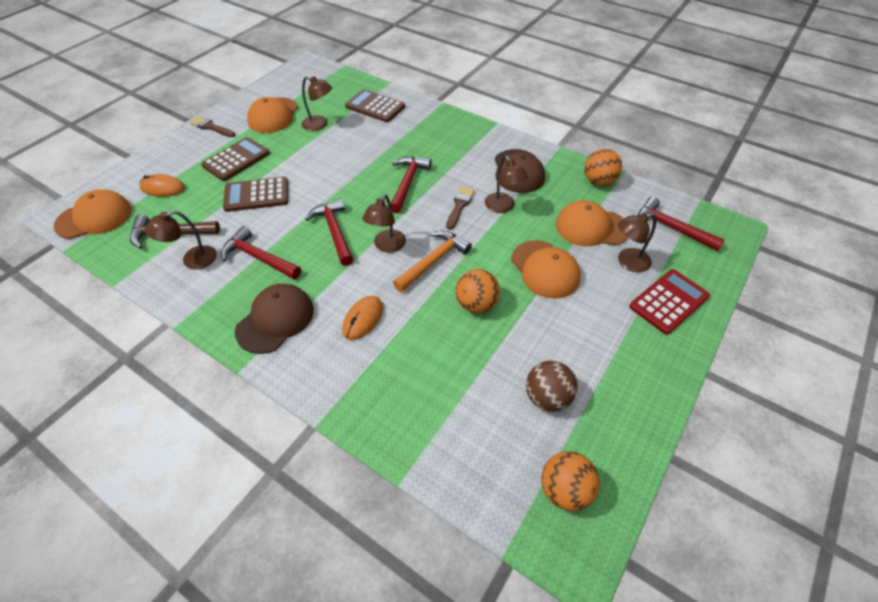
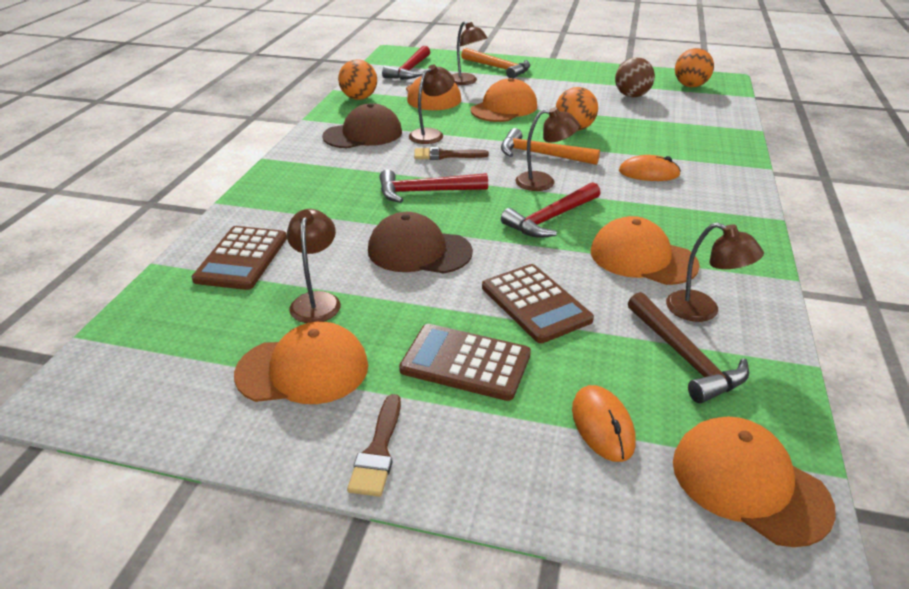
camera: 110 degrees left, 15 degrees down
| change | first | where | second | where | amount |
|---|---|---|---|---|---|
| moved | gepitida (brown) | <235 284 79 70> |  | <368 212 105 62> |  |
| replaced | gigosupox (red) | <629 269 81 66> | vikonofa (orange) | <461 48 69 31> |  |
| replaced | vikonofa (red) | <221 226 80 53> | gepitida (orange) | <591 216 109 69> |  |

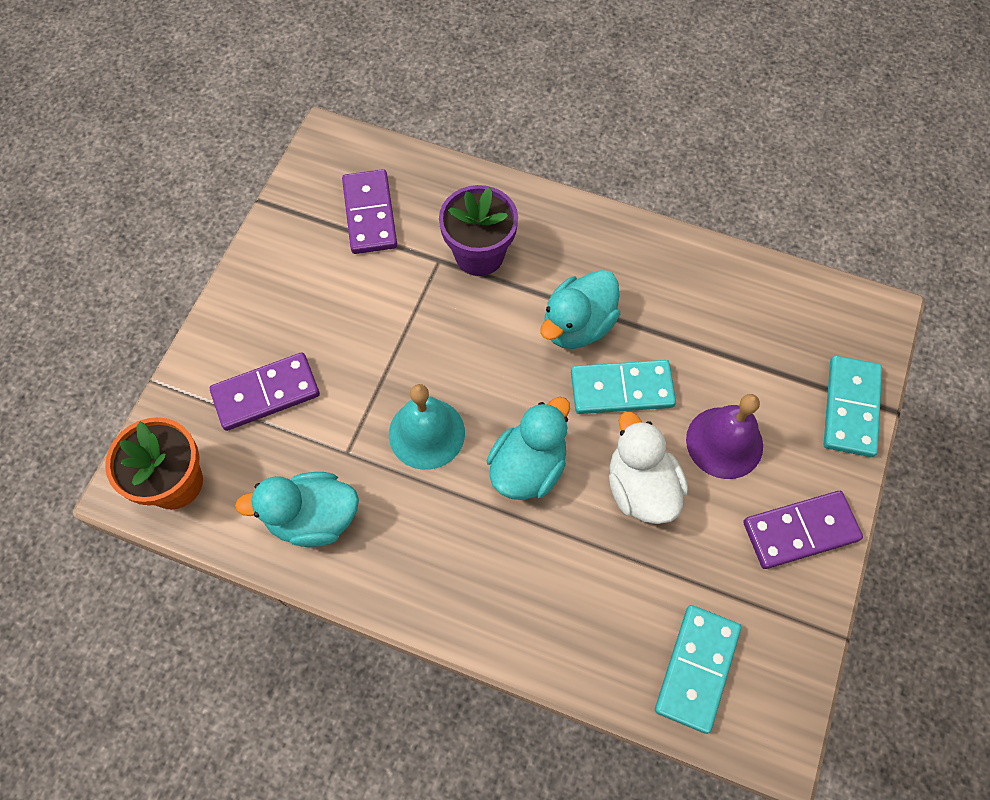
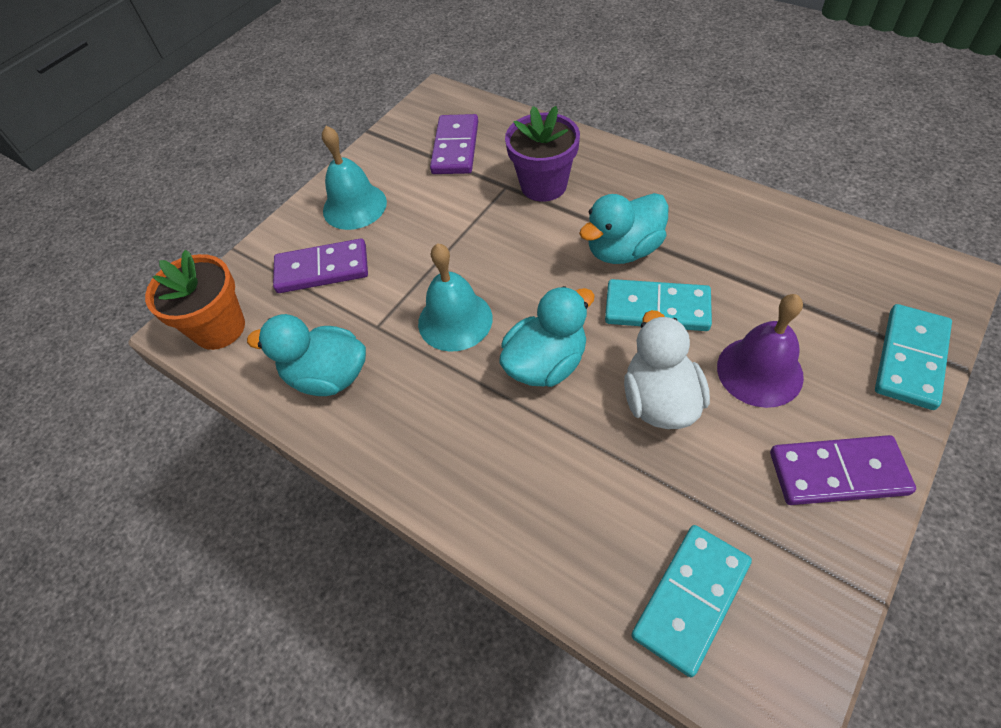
camera: 20 degrees right, 10 degrees down
| change | first | where | second | where | amount |
|---|---|---|---|---|---|
| added |  |  | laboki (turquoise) | <322 126 65 104> |  |

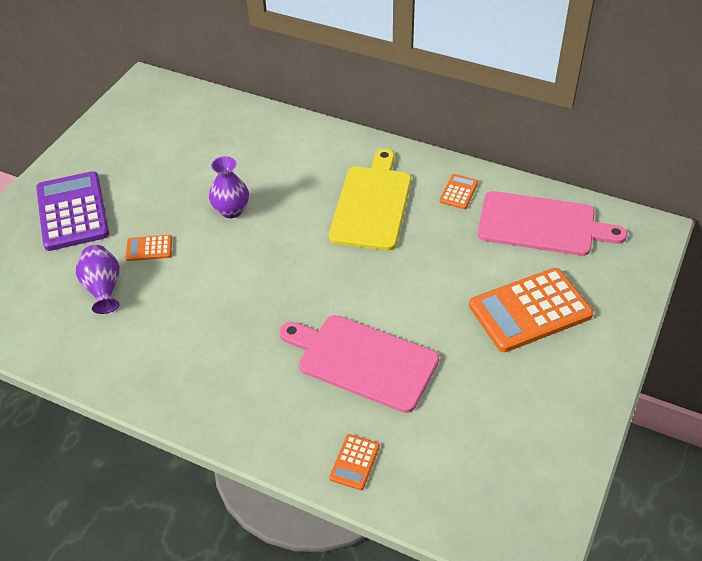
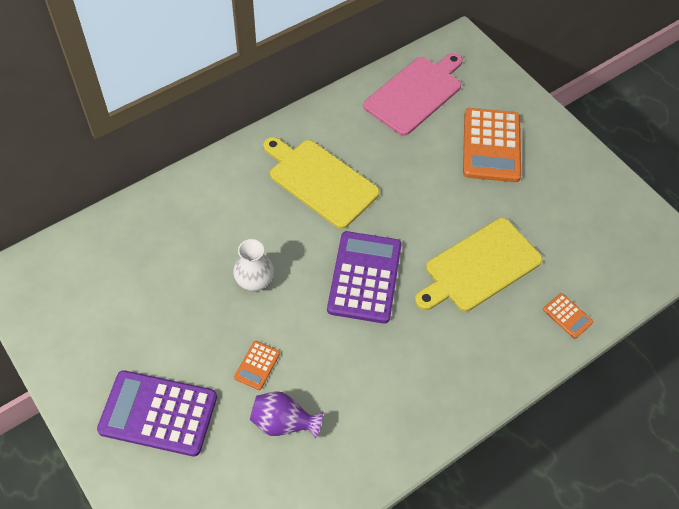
camera: 65 degrees left, 10 degrees up
| change | first | where | second | where | amount |
|---|---|---|---|---|---|
| recoloured | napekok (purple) | <209 156 40 62> | napekok (white) | <233 239 41 53> |  |
| added |  |  | gigosupox (purple) | <327 231 75 93> |  |
| recoloured | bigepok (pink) | <280 315 159 98> | bigepok (yellow) | <415 218 128 94> |  |
| removed | gigosupox (orange) | <440 174 38 35> |  |  |  |

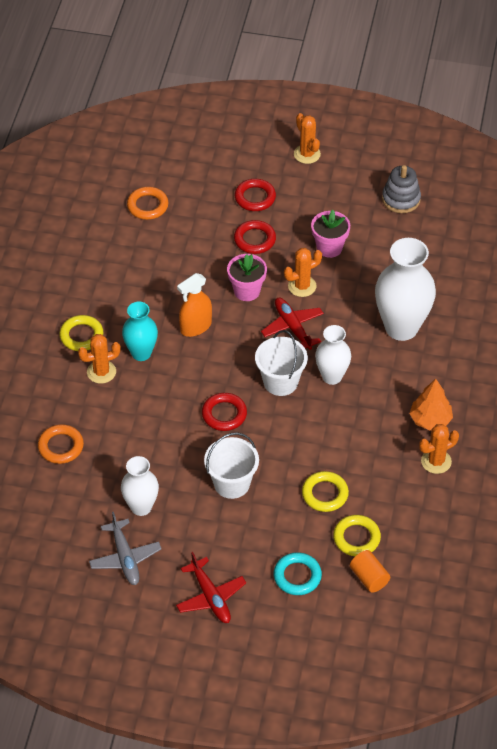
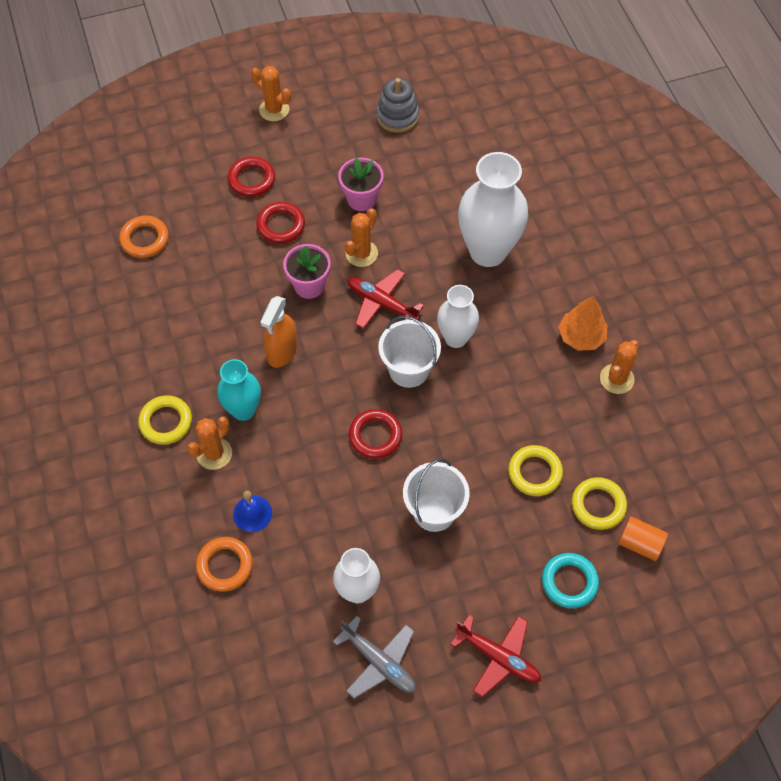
camera: 30 degrees left, 10 degrees up
| change | first | where | second | where | amount |
|---|---|---|---|---|---|
| added |  |  | laboki (blue) | <233 491 39 41> |  |

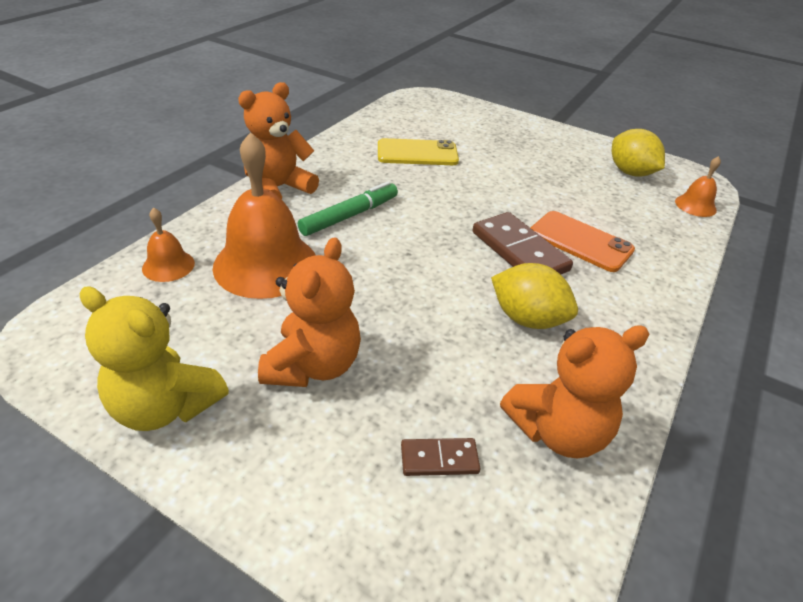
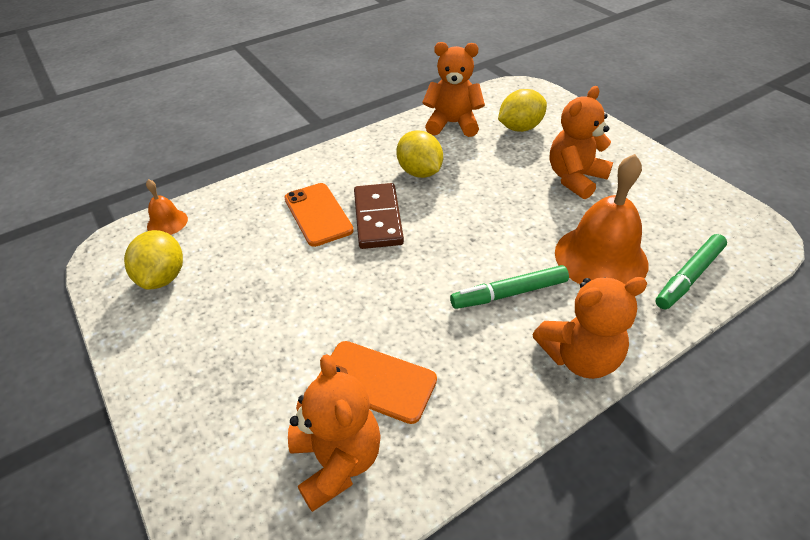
camera: 150 degrees left, 5 degrees up
| change | first | where | second | where | amount |
|---|---|---|---|---|---|
| added |  |  | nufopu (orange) | <288 354 93 158> |  |
| recoloured | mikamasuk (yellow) | <378 138 81 27> | mikamasuk (orange) | <317 341 120 83> |  |
| replaced | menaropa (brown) | <401 438 80 38> | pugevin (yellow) | <498 89 49 43> |  |
| replaced | laboki (orange) | <142 207 53 75> | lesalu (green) | <655 234 72 75> |  |
| removed | nufopu (yellow) | <80 286 149 145> |  |  |  |

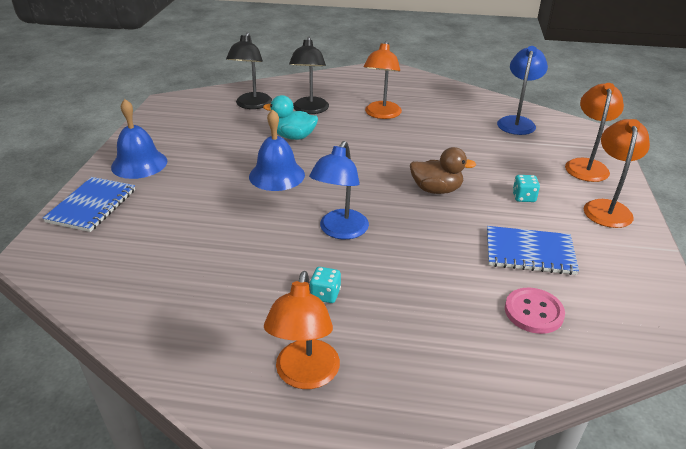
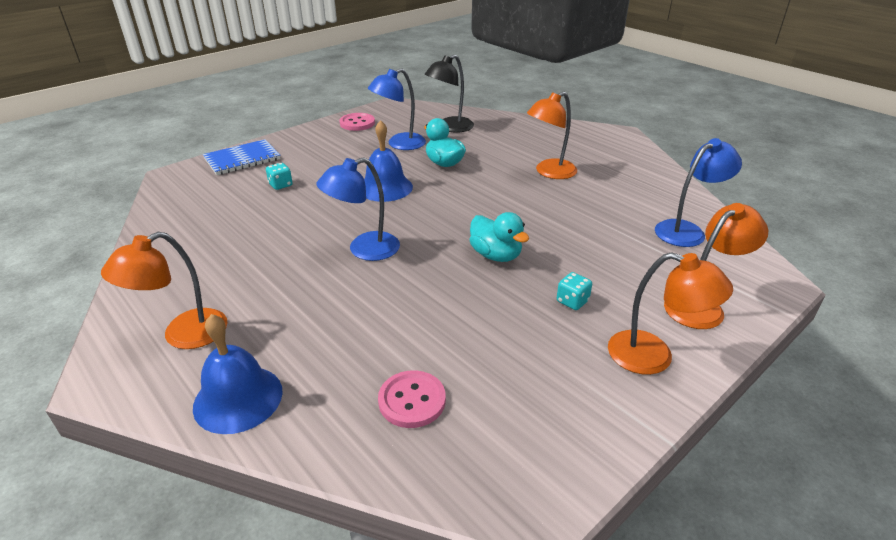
camera: 40 degrees right, 0 degrees up
| change | first | where | second | where | amount |
|---|---|---|---|---|---|
| moved | laboki (blue) | <111 99 56 80> |  | <193 314 90 120> |  |
| moved | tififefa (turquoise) | <310 267 31 36> |  | <266 163 27 27> |  |
| added |  |  | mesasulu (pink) | <339 113 36 18> |  |
| added |  |  | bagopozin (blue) | <368 68 58 82> |  |
| recoloured | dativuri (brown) | <410 147 66 47> | dativuri (turquoise) | <470 212 59 50> |  |
| turned | bagopozin (orange) | <584 119 66 109> |  | <608 252 125 123> | 60 degrees clockwise |
| removed | bagopozin (black) | <289 37 40 77> |  |  |  |
| removed | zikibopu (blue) | <487 226 92 49> |  |  |  |

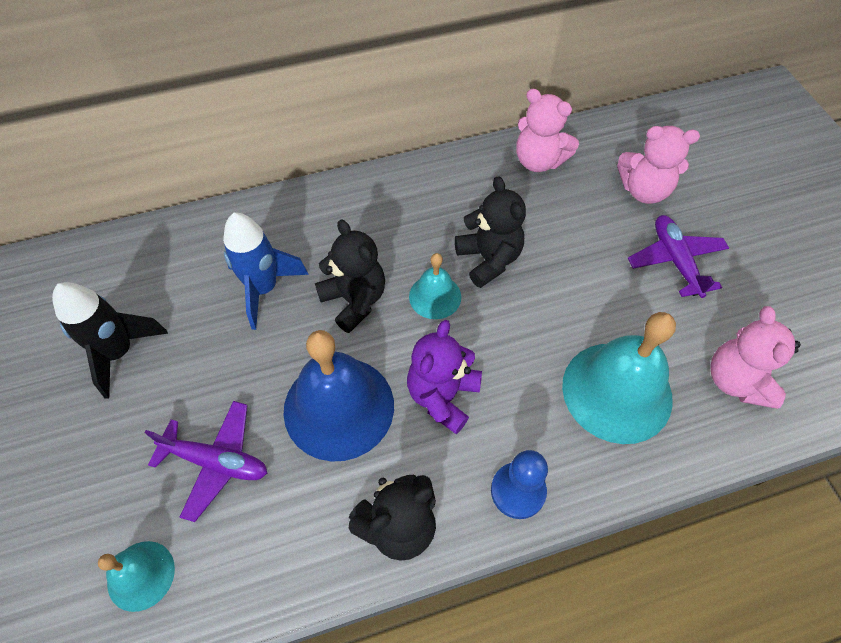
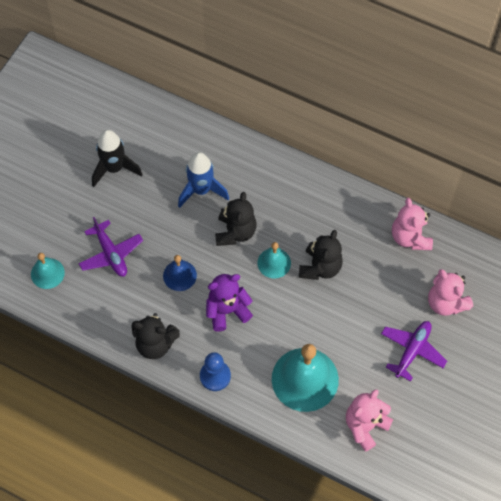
camera: 45 degrees right, 5 degrees up
| change | first | where | second | where | amount |
|---|---|---|---|---|---|
| resized | laboki (blue) | <283 330 111 132> |  | <163 255 34 36> | x0.52 |

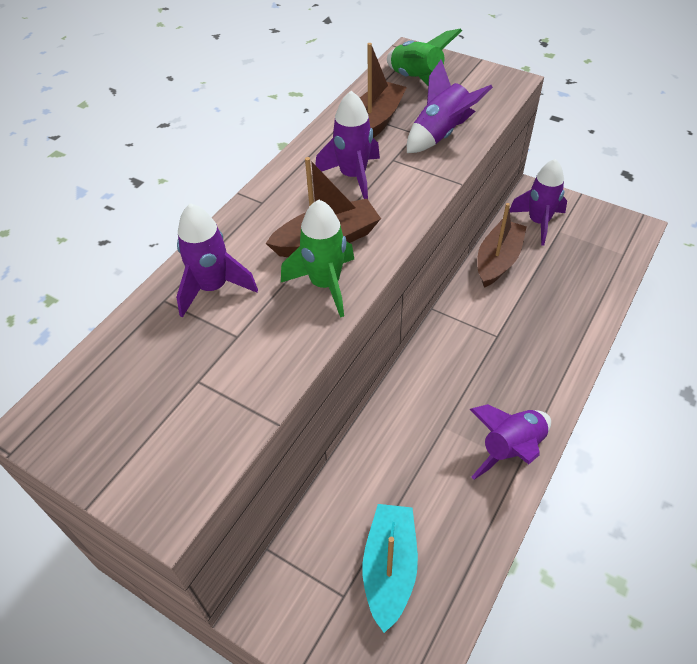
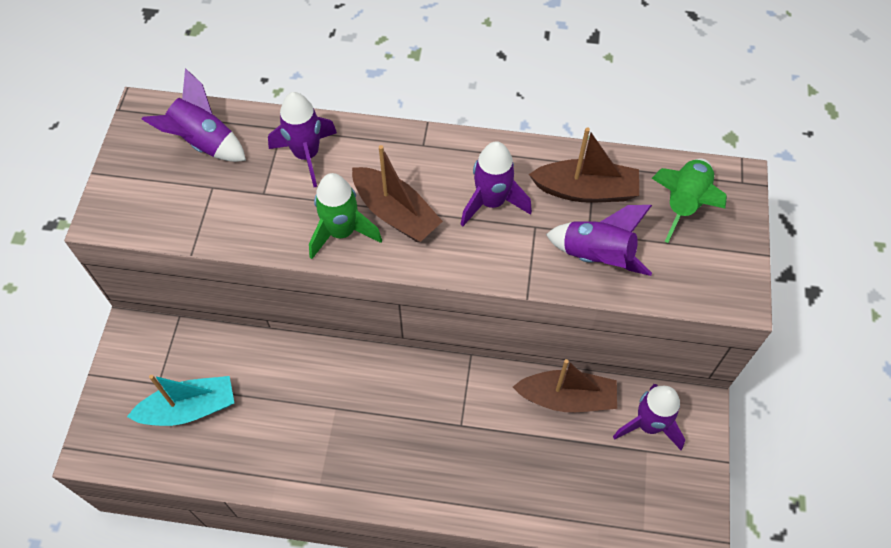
camera: 65 degrees right, 10 degrees up
| change | first | where | second | where | amount |
|---|---|---|---|---|---|
| moved | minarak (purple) | <470 404 81 76> |  | <141 69 105 93> |  |

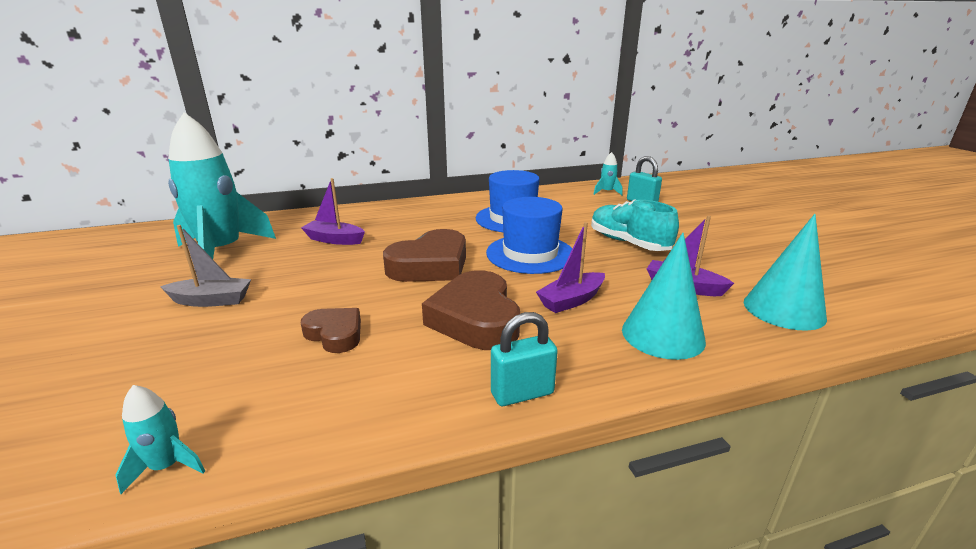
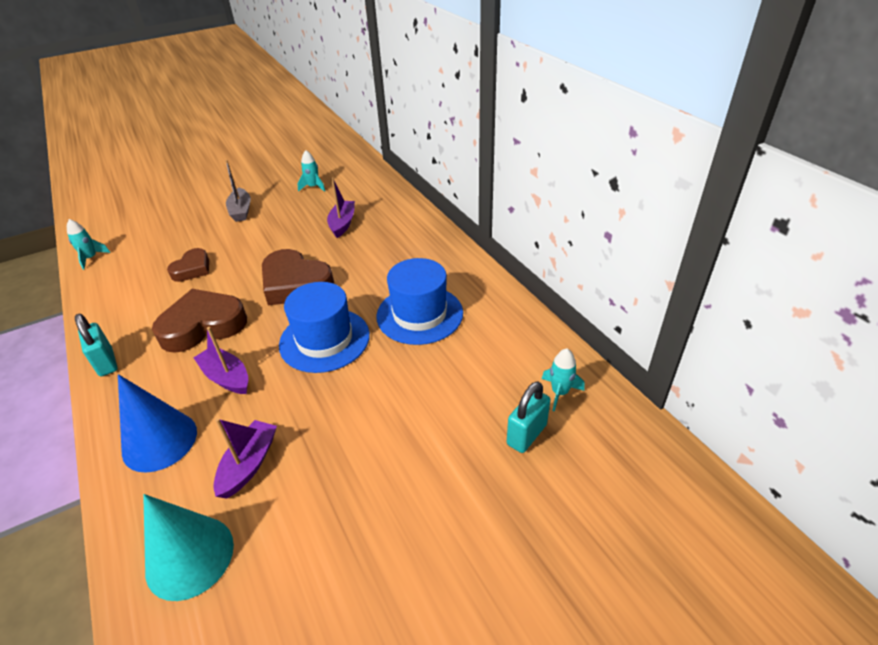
camera: 80 degrees right, 15 degrees up
| change | first | where | second | where | amount |
|---|---|---|---|---|---|
| recoloured | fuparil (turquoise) | <622 233 84 127> | fuparil (blue) | <118 374 79 98> |  |
| resized | minarak (turquoise) | <168 112 108 147> |  | <297 150 28 42> | x0.40 |
| removed | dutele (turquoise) | <591 199 88 52> |  |  |  |

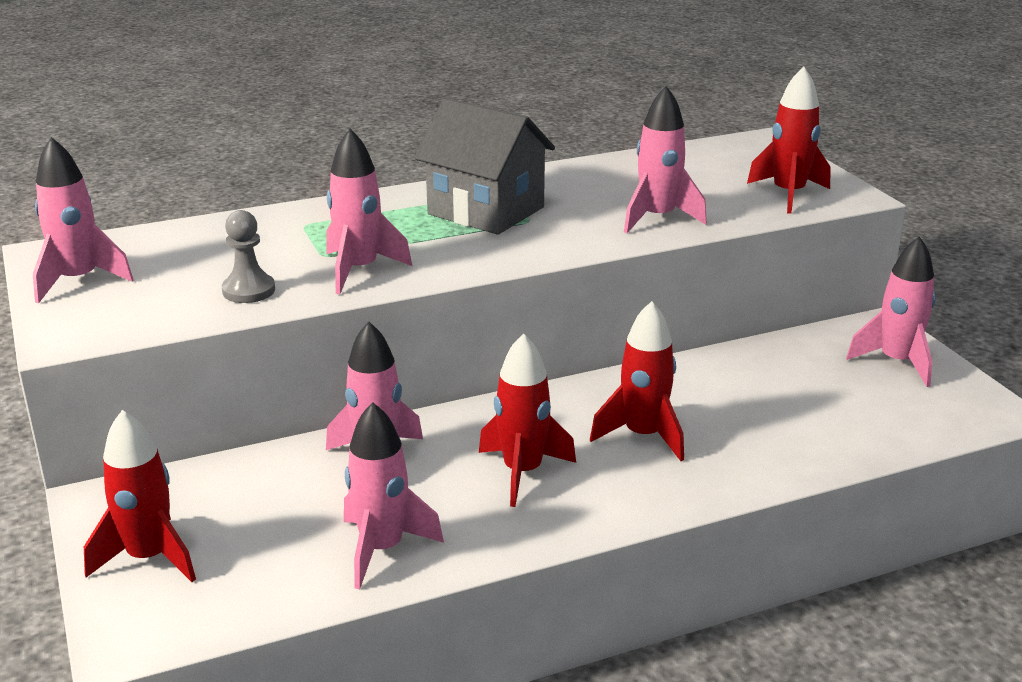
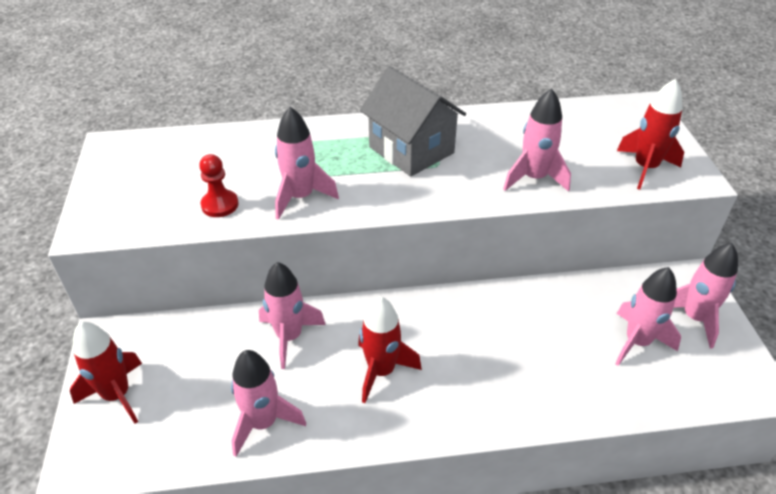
camera: 15 degrees right, 15 degrees up
| change | first | where | second | where | amount |
|---|---|---|---|---|---|
| recoloured | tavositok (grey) | <222 210 53 93> | tavositok (red) | <199 154 39 63> |  |
| moved | minarak (pink) | <33 137 101 167> |  | <615 267 66 99> |  |
| removed | minarak (red) | <590 301 94 160> |  |  |  |

